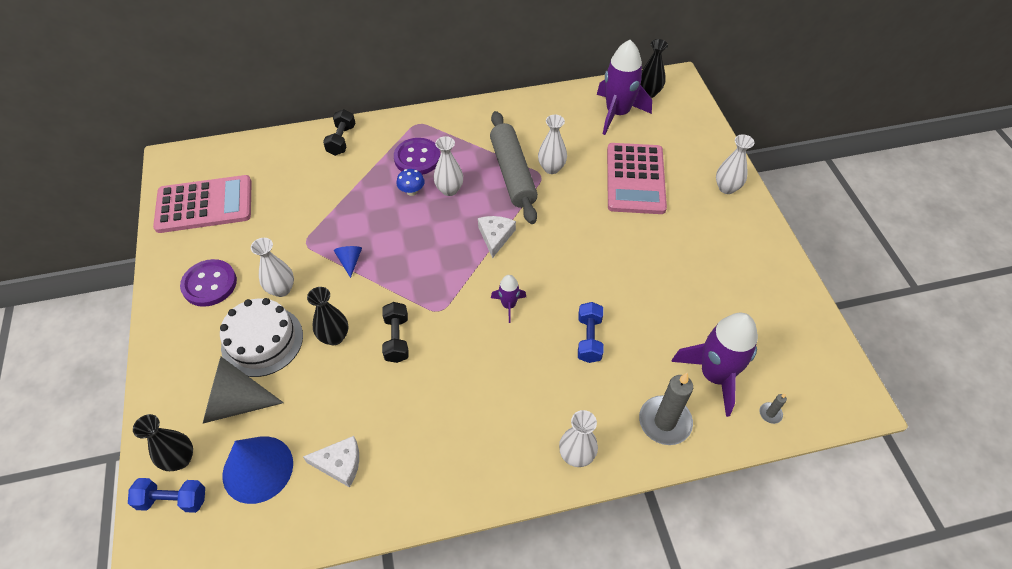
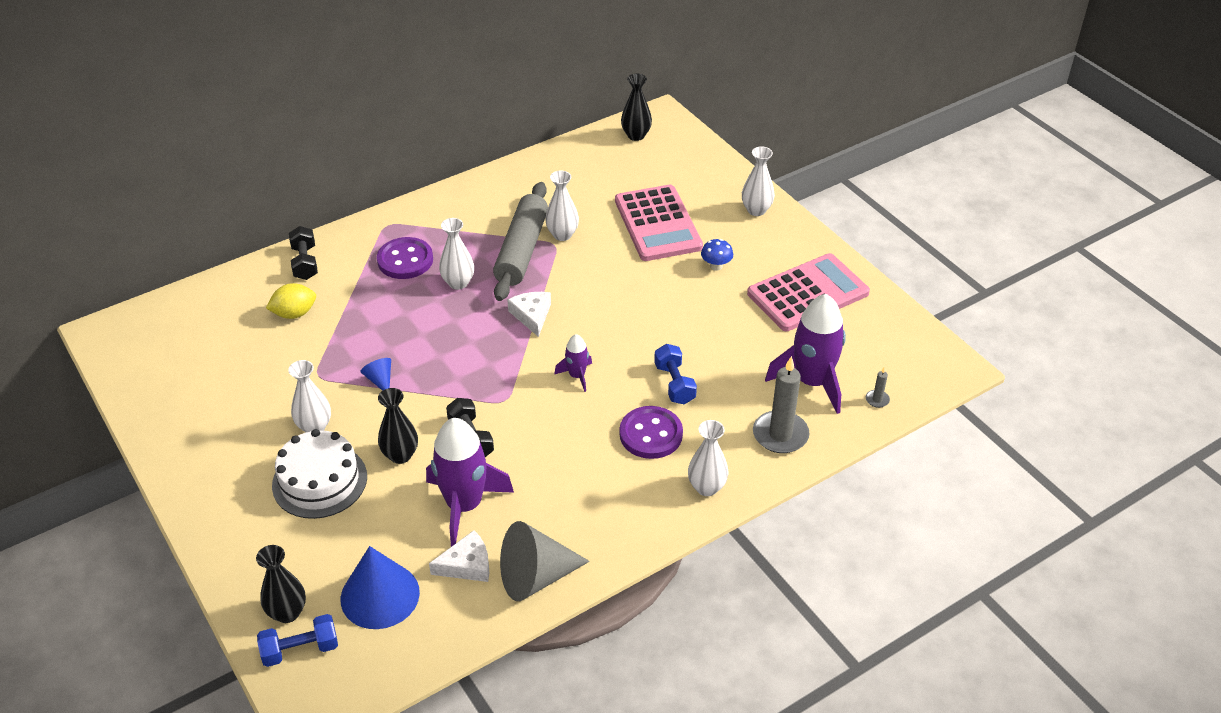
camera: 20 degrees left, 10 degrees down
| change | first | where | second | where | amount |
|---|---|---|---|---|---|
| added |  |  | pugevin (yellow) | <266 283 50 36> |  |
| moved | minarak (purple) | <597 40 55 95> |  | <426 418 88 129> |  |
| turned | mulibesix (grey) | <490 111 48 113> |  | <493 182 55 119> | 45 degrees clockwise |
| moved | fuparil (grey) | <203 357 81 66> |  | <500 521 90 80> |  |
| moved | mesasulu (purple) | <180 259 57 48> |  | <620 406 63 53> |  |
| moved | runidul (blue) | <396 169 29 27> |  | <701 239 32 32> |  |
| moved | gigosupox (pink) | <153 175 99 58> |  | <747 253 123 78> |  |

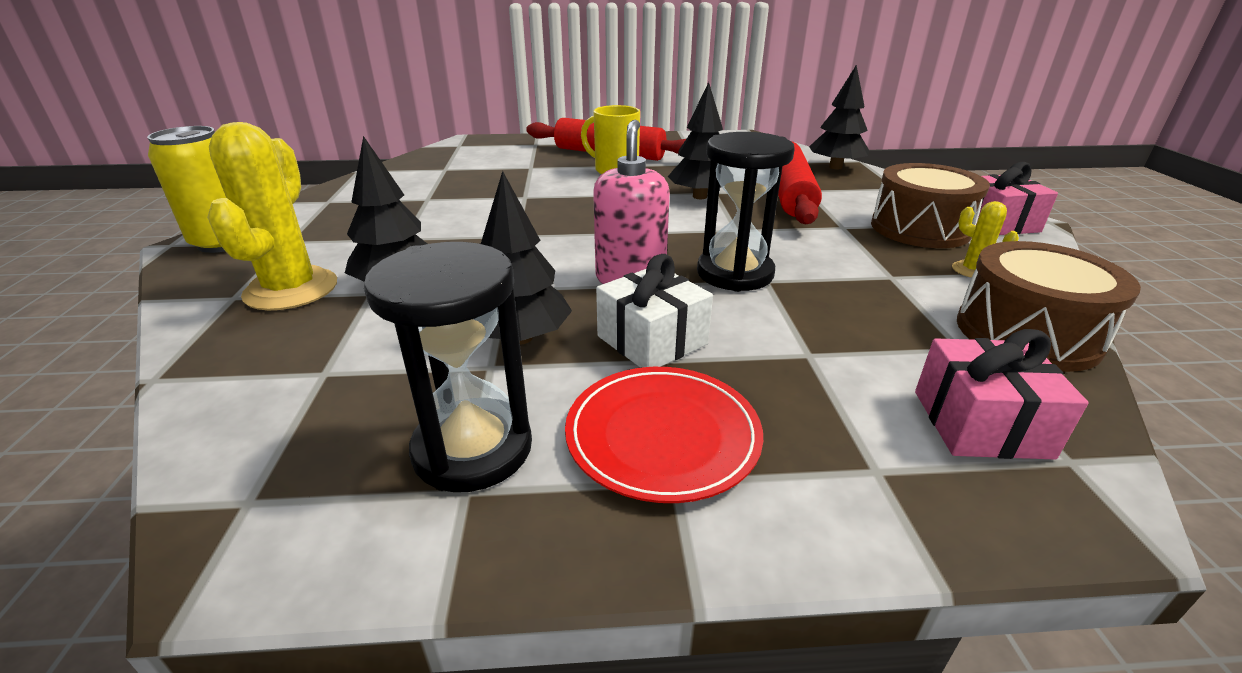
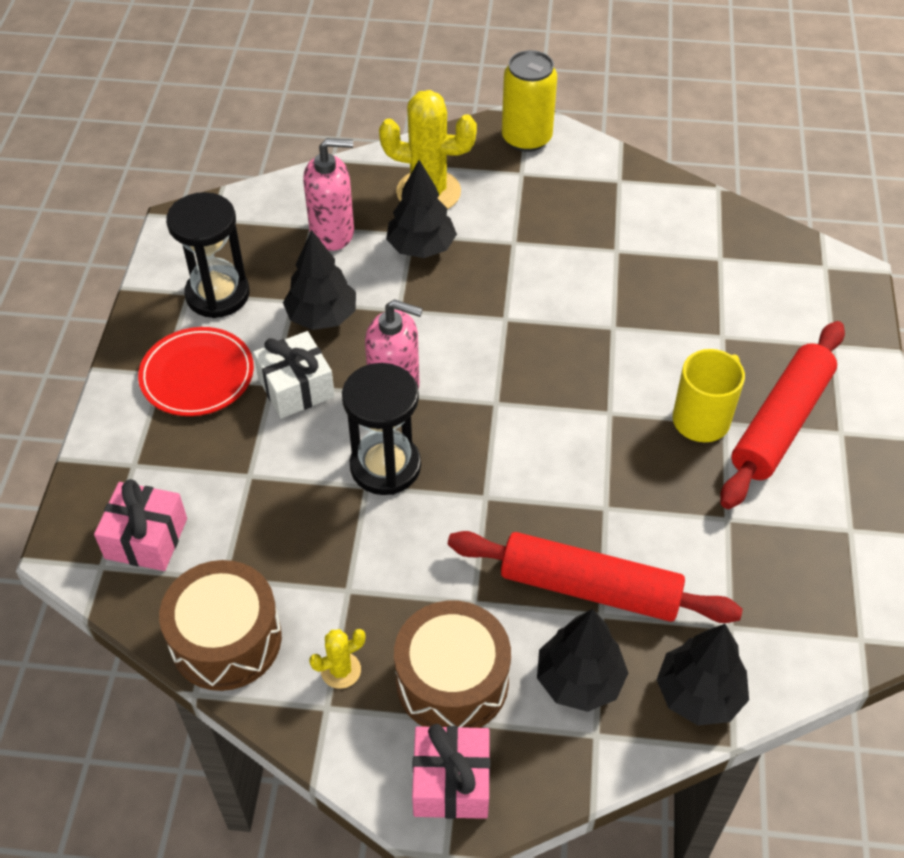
camera: 100 degrees right, 20 degrees up
| change | first | where | second | where | amount |
|---|---|---|---|---|---|
| added |  |  | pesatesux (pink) | <303 138 51 113> |  |
| moved | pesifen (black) | <668 82 55 117> |  | <537 609 91 103> |  |

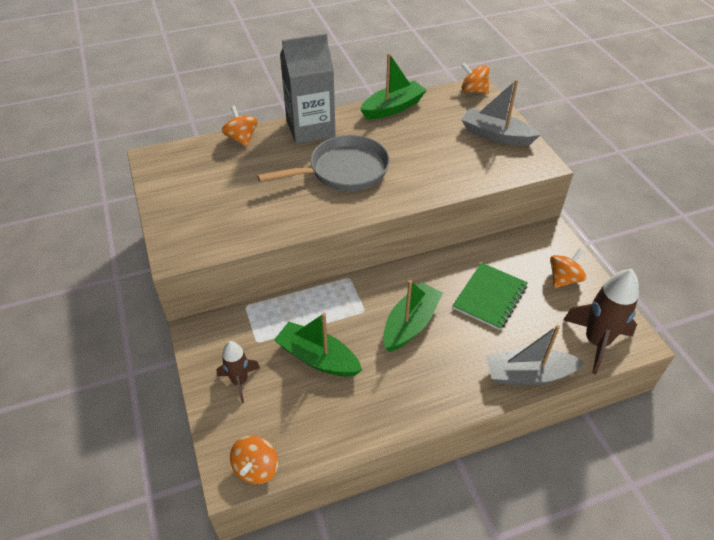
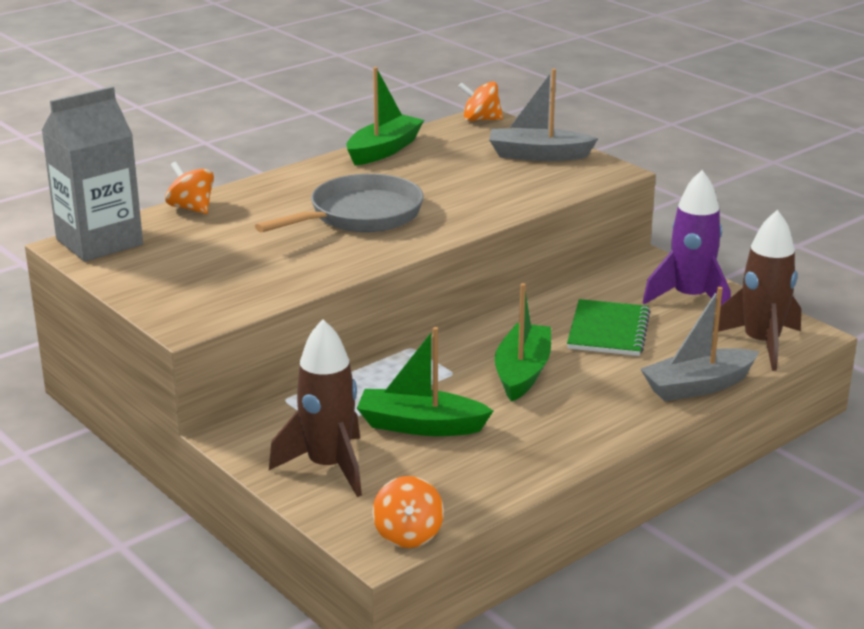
camera: 20 degrees left, 20 degrees down
| change | first | where | second | where | amount |
|---|---|---|---|---|---|
| moved | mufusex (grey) | <280 33 56 111> |  | <41 86 102 176> |  |
| resized | minarak (brown) | <217 341 43 62> |  | <269 319 93 178> | x1.67 |
| replaced | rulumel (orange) | <550 248 36 40> | minarak (purple) | <643 170 88 135> |  |

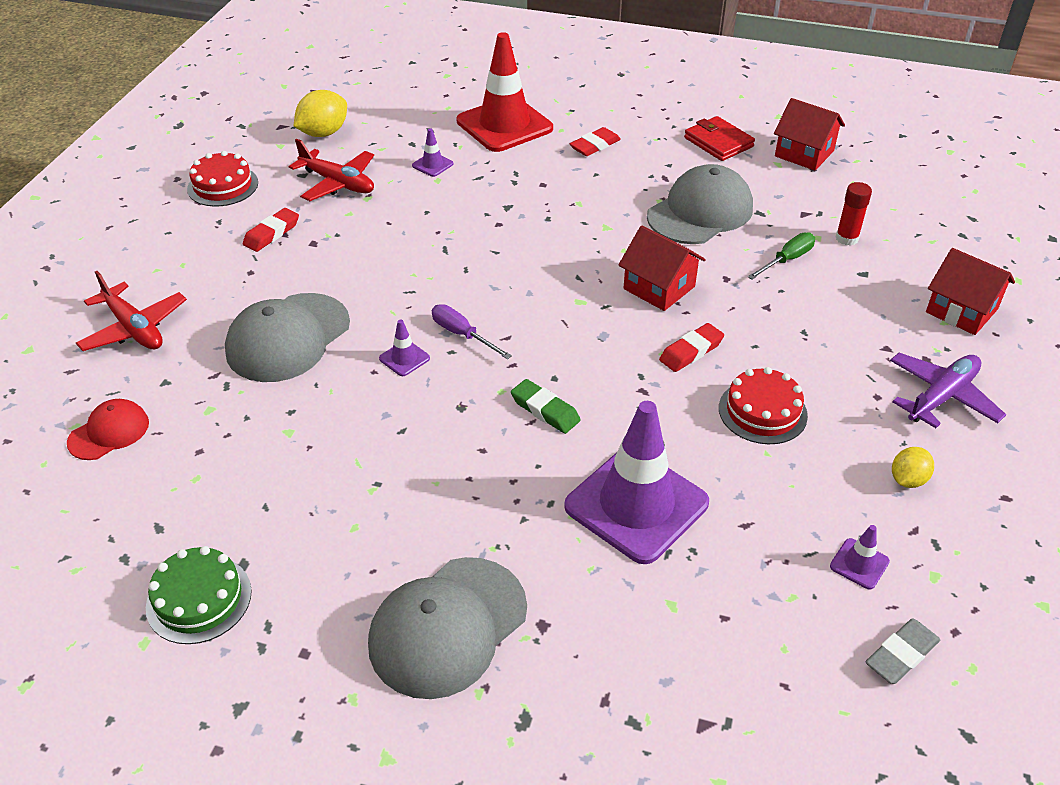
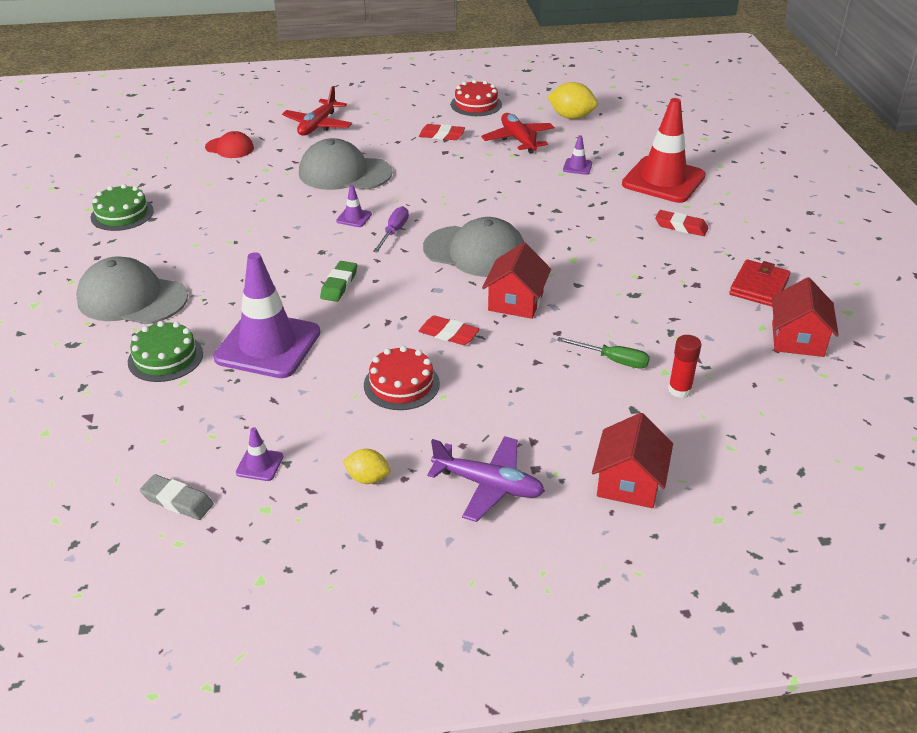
camera: 65 degrees right, 5 degrees down
| change | first | where | second | where | amount |
|---|---|---|---|---|---|
| added |  |  | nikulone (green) | <128 321 75 61> |  |
| moved | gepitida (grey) | <647 164 106 80> |  | <423 217 102 60> |  |
| turned | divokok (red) | <289 139 85 62> |  | <481 113 74 41> | 150 degrees clockwise |

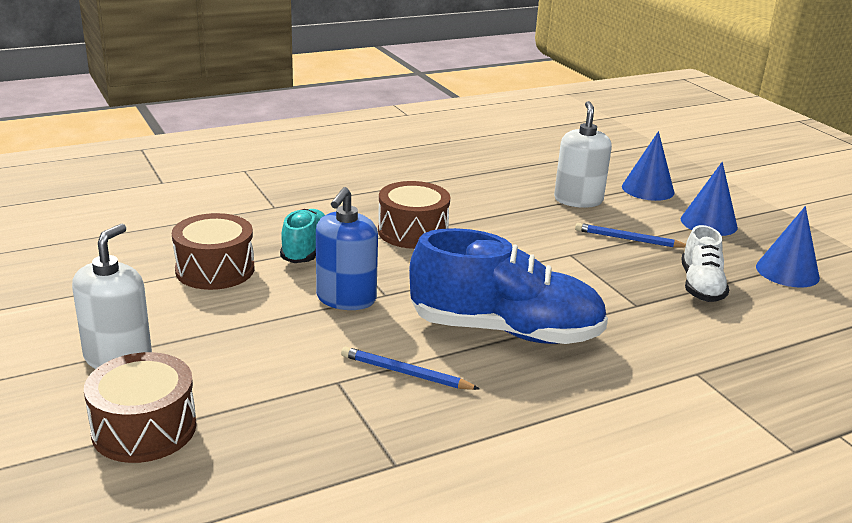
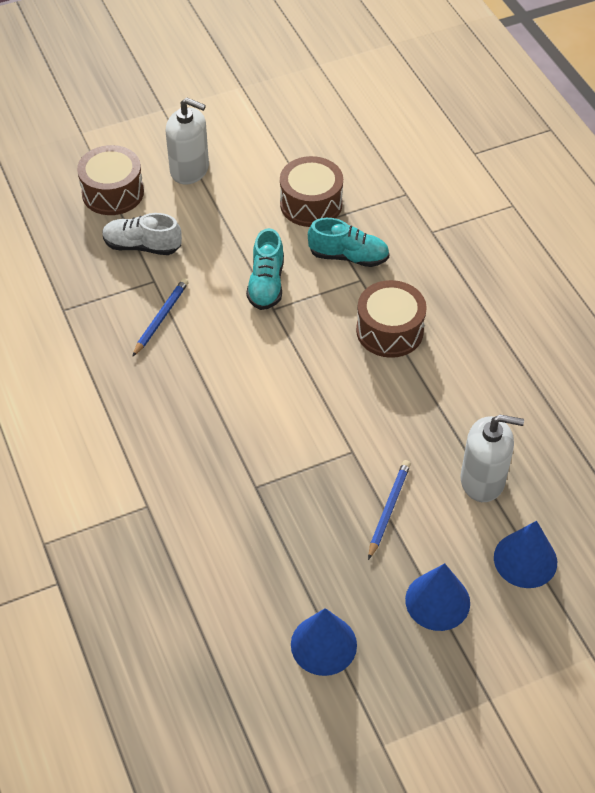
camera: 95 degrees right, 25 degrees up
| change | first | where | second | where | amount |
|---|---|---|---|---|---|
| moved | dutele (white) | <681 225 48 77> |  | <102 213 80 42> |  |
| replaced | pesatesux (blue) | <316 187 62 123> | dutele (turquoise) | <246 228 38 82> |  |
| removed | dutele (blue) | <409 228 199 116> |  |  |  |

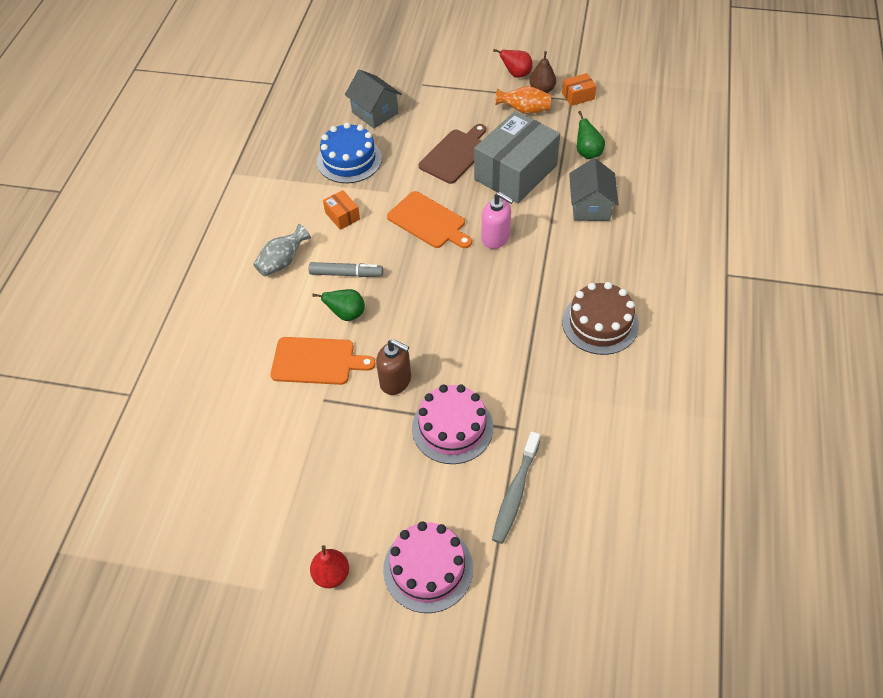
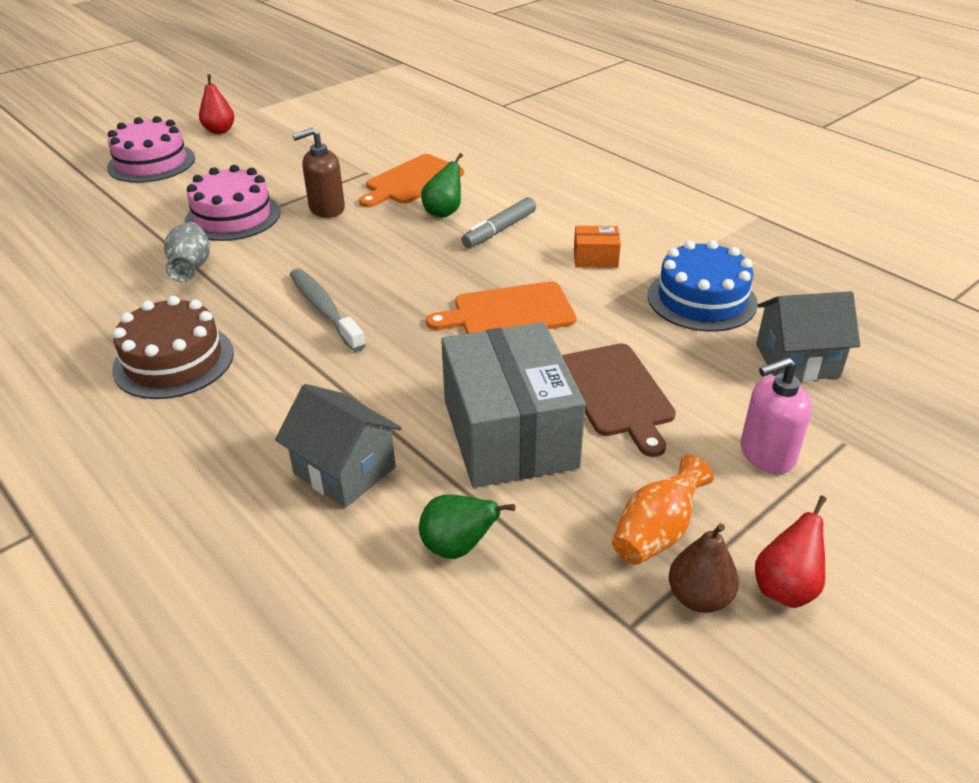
camera: 125 degrees right, 15 degrees down
| change | first | where | second | where | amount |
|---|---|---|---|---|---|
| moved | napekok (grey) | <253 224 58 53> |  | <164 222 46 60> |  |
| moved | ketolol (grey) | <492 432 48 112> |  | <290 269 76 83> |  |
| moved | pesatesux (pink) | <482 192 32 57> |  | <741 357 71 117> |  |
| removed | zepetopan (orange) | <562 73 34 33> |  |  |  |

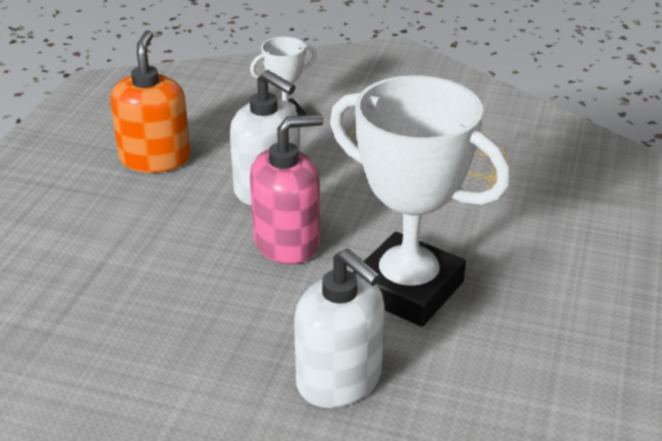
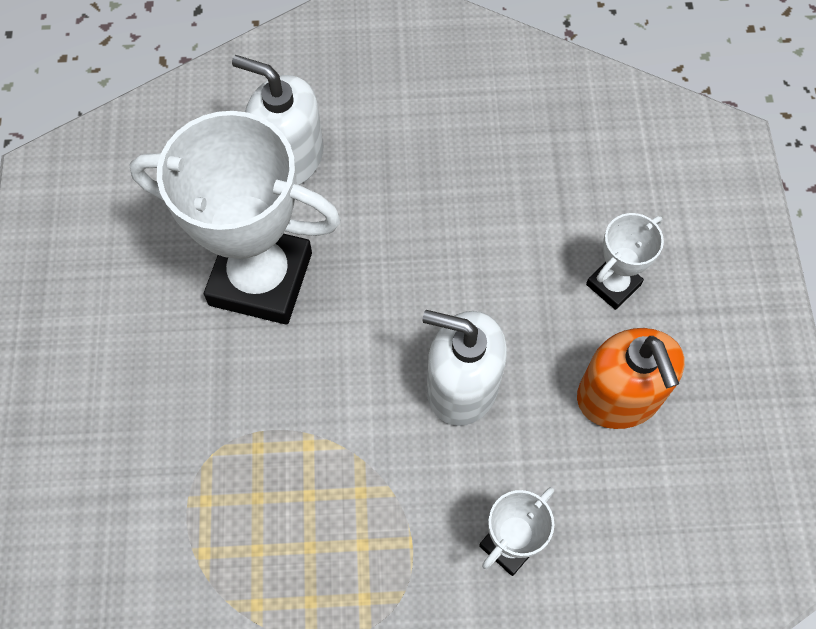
camera: 160 degrees right, 30 degrees up
| change | first | where | second | where | amount |
|---|---|---|---|---|---|
| added |  |  | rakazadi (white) | <586 213 78 97> |  |
| removed | pesatesux (pink) | <250 114 74 150> |  |  |  |

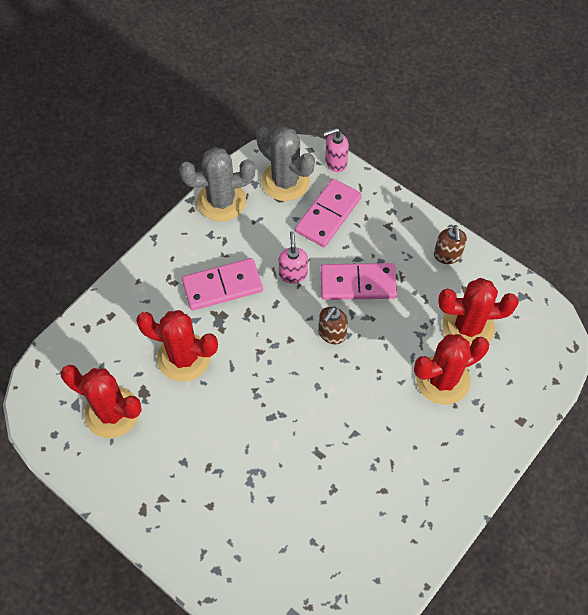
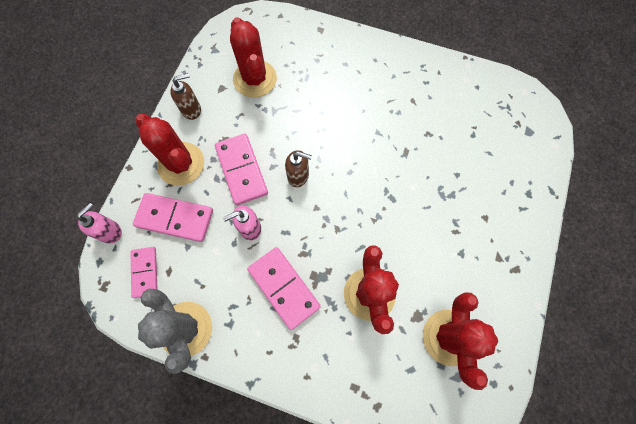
camera: 110 degrees left, 10 degrees up
| change | first | where | second | where | amount |
|---|---|---|---|---|---|
| turned | pesatesux (pink) | <323 128 26 44> |  | <77 203 45 41> | 105 degrees counterclockwise |
| replaced | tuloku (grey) | <256 127 59 74> | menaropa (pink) | <130 247 28 51> |  |
| moved | tuloku (red) | <414 334 75 71> |  | <135 114 69 71> |  |

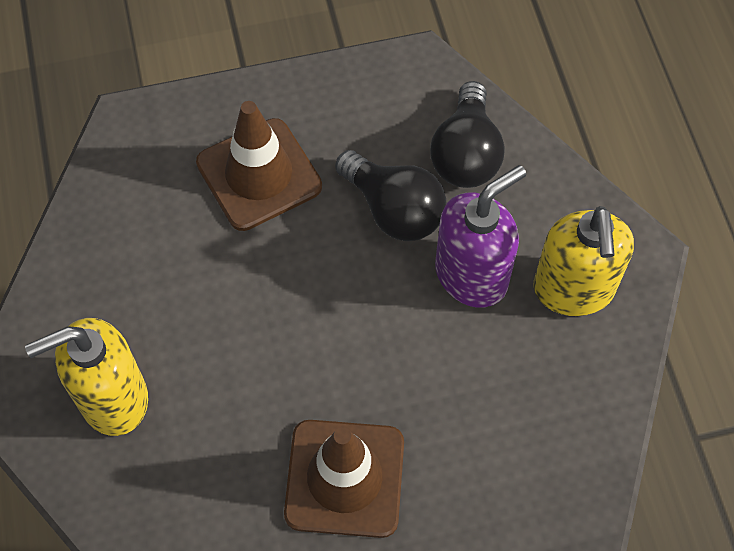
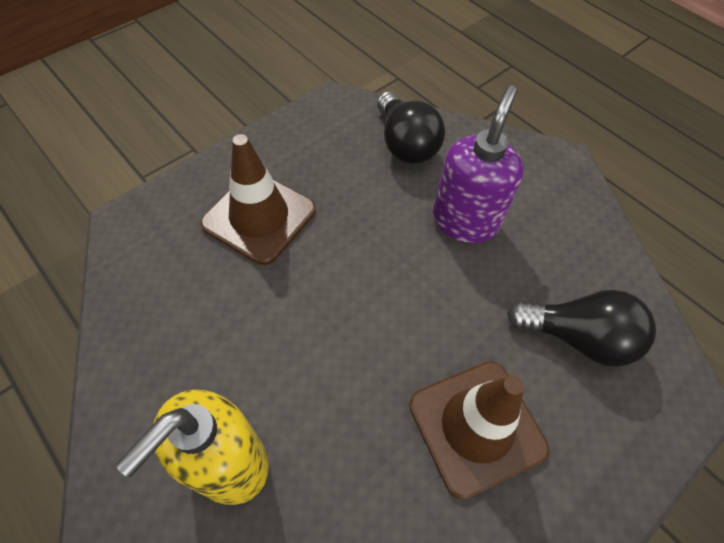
camera: 30 degrees left, 5 degrees down
| change | first | where | second | where | amount |
|---|---|---|---|---|---|
| moved | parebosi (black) | <335 150 111 91> |  | <507 290 149 77> |  |
| removed | pesatesux (yellow) | <533 206 101 110> |  |  |  |

